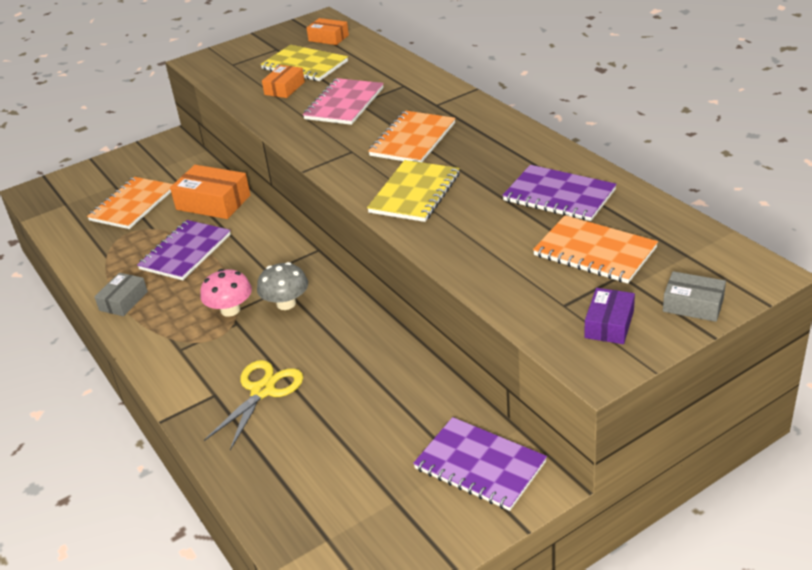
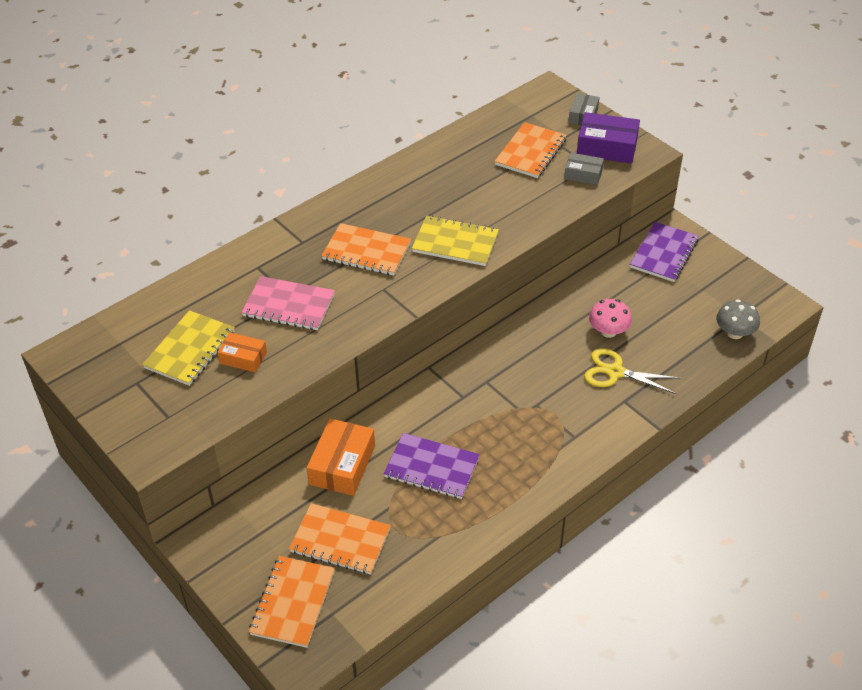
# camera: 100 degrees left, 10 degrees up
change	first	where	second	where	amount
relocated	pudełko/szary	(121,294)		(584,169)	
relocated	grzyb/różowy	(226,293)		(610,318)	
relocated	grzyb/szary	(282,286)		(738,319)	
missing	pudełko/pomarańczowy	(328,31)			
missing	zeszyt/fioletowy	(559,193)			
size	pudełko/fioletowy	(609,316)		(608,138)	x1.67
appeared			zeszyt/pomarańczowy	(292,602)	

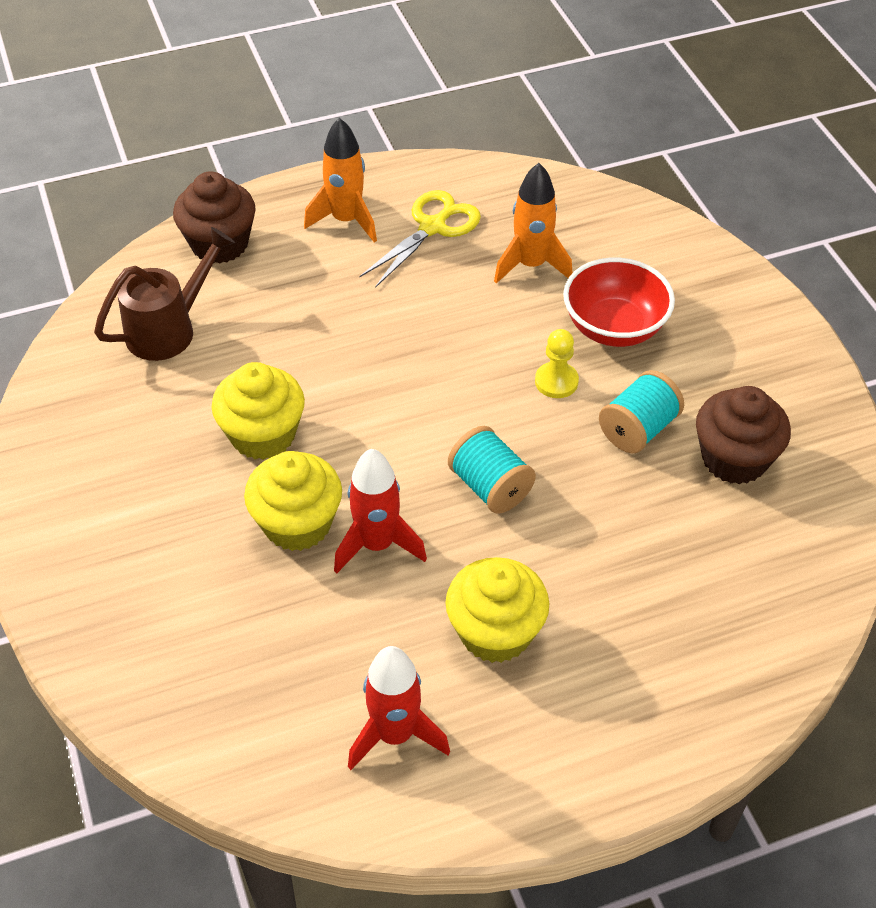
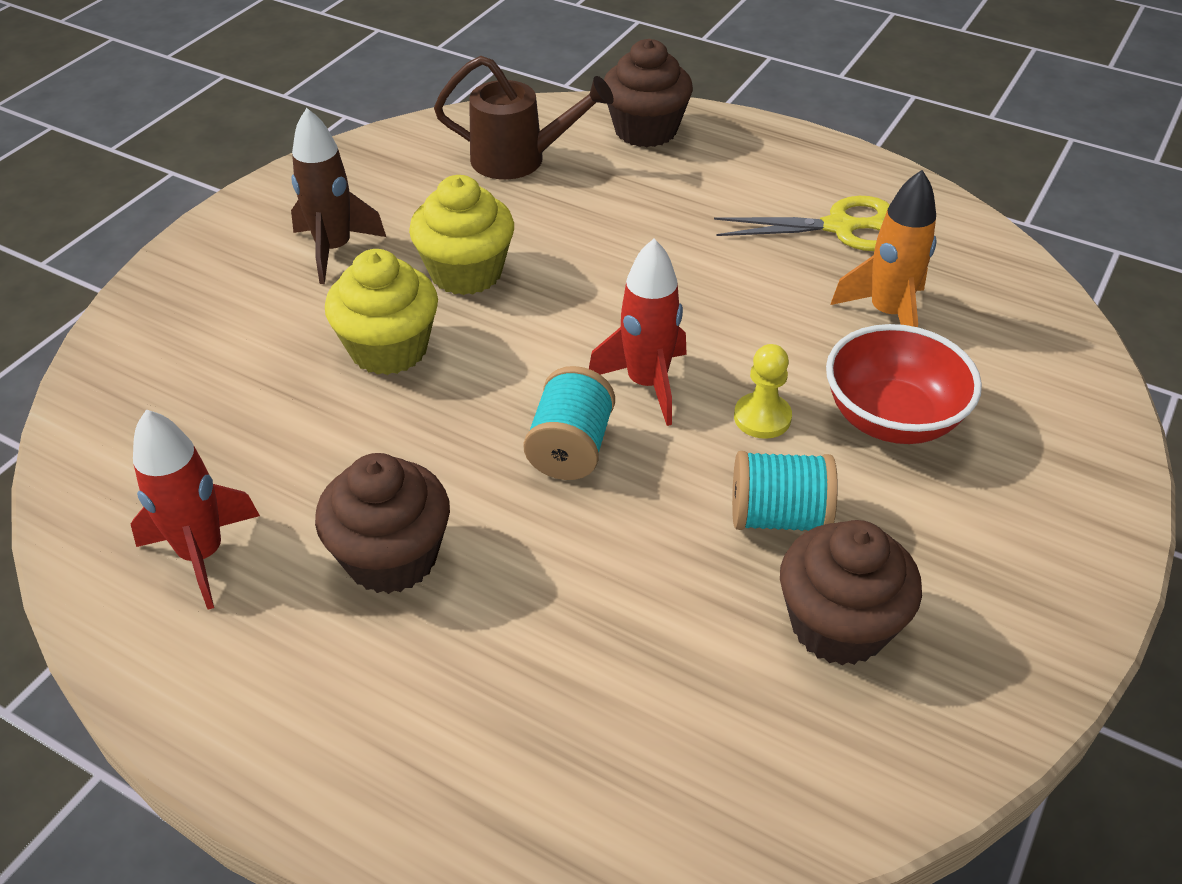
# camera: 50 degrees right, 5 degrees down
change	first	where	second	where	amount
missing	rakieta/pomarańczowy	(340,180)			
relocated	rakieta/czerwony	(380,511)		(638,332)	
colour	muffinka/żółty	(497,610)	muffinka/brązowy	(382,523)	
appeared			rakieta/brązowy	(338,196)	

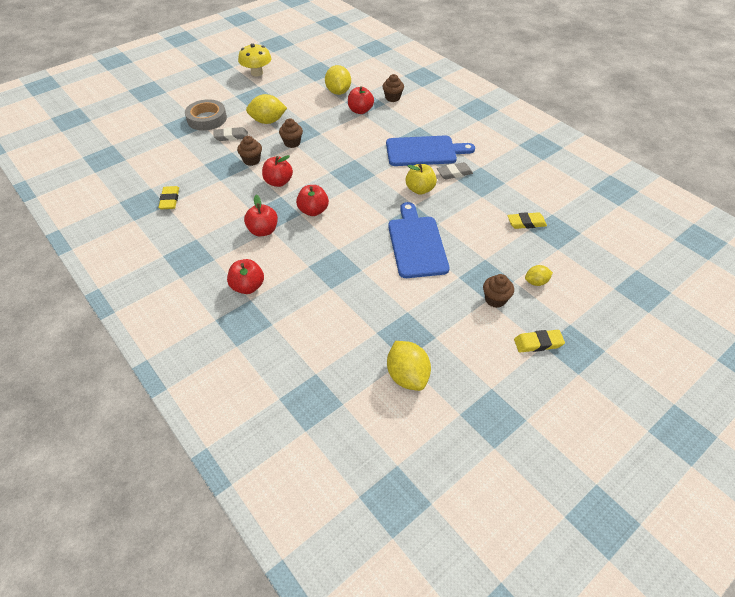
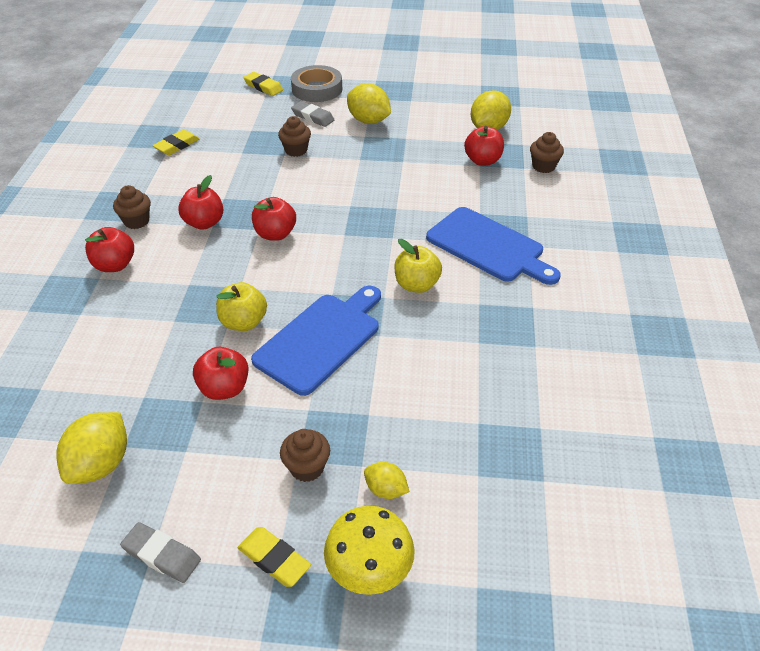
# camera: 45 degrees right, 5 degrees down
change	first	where	second	where	amount
relocated	grzyb/żółty	(254,60)		(369,550)	
relocated	jabłko/czerwony	(277,171)		(221,373)	
relocated	muffinka/brązowy	(291,133)		(132,207)	
relocated	gumka do mazania/szary	(455,171)		(160,552)	
relocated	gumka do mazania/żółty	(527,220)		(263,84)	
appeared			jabłko/żółty	(241,306)	

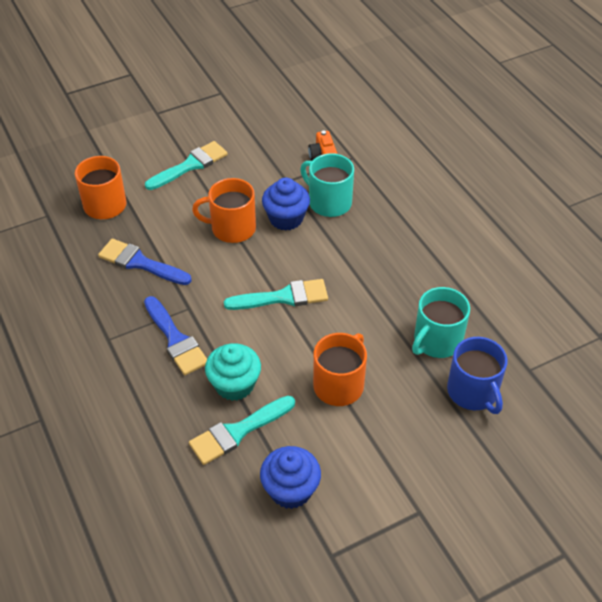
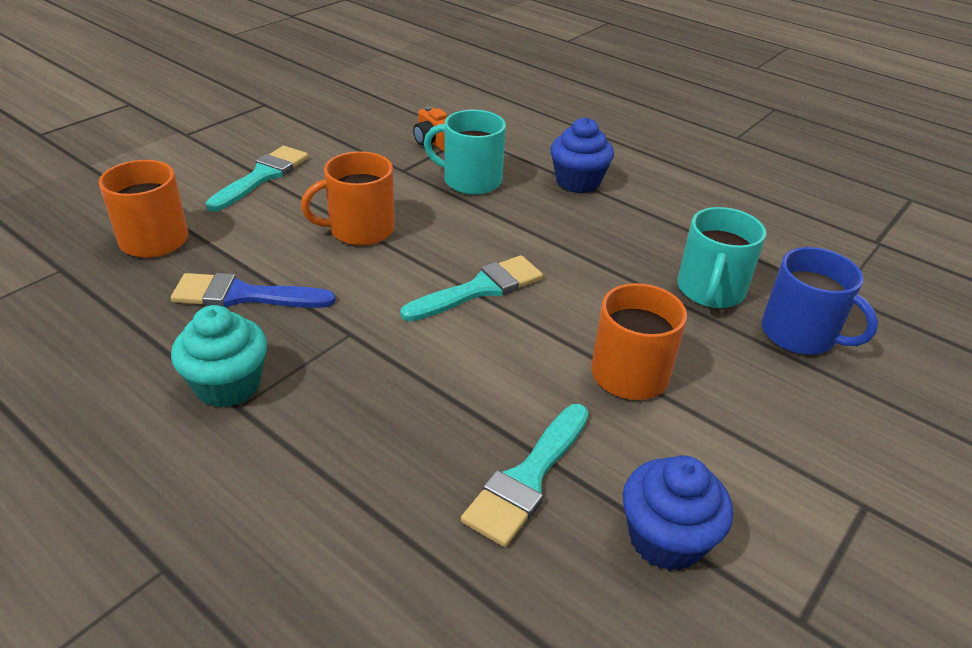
# camera: 25 degrees left, 10 degrees down
change	first	where	second	where	amount
missing	pędzel/niebieski	(175,335)			
relocated	muffinka/turkusowy	(233,372)		(219,356)	
relocated	muffinka/niebieski	(286,204)		(582,155)	

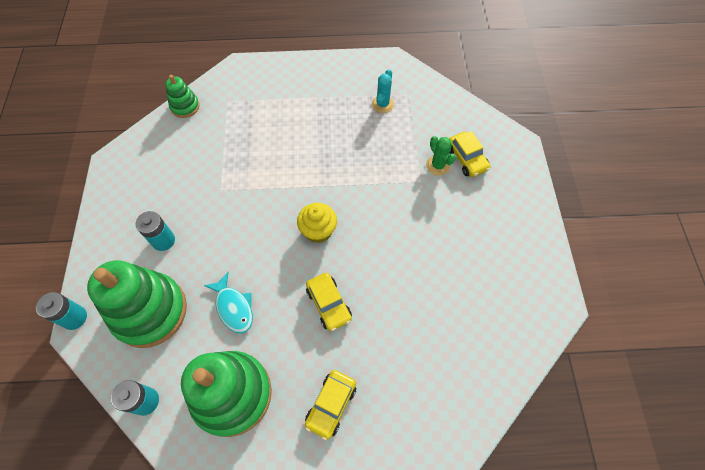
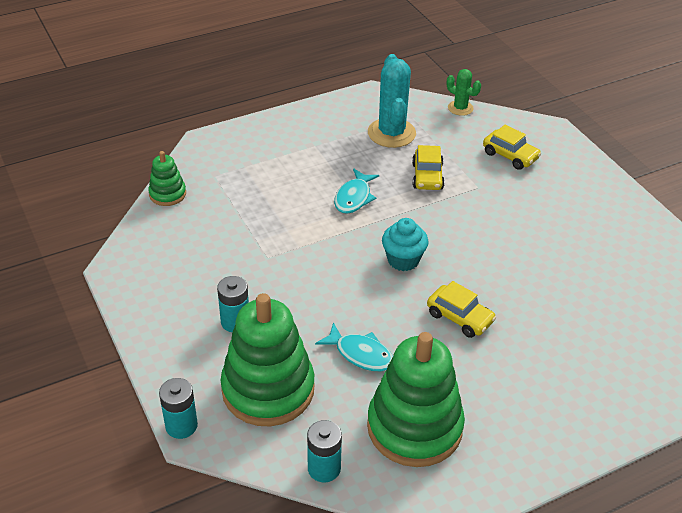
# camera: 25 degrees left, 20 degrees down
change	first	where	second	where	amount
colour	muffinka/żółty	(317,223)	muffinka/turkusowy	(405,244)	
relocated	samochód/żółty	(330,405)		(428,167)	
size	kaktus/turkusowy	(383,91)		(392,101)	x1.83
relocated	kaktus/zielony	(441,156)		(464,92)	
appeared			ryba/turkusowy	(356,191)	

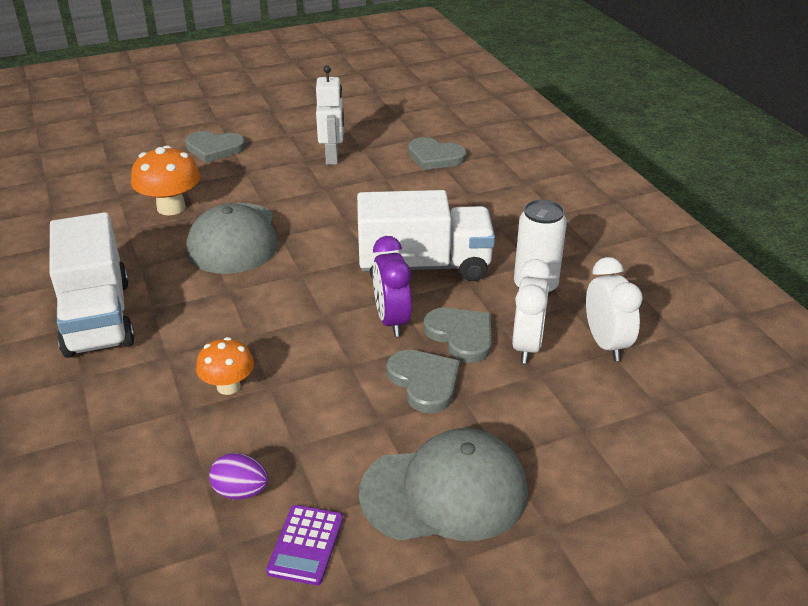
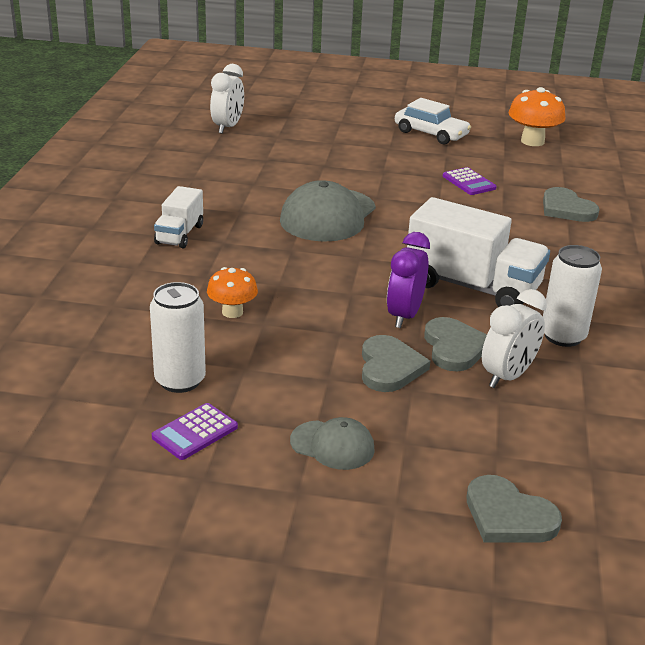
# camera: 30 degrees right, 5 degrees down
change	first	where	second	where	amount
size	ciężarówka/biały	(92,285)		(178,217)	x0.55
relocated	grzyb/pomarańczowy	(166,180)		(537,116)	
relocated	serce/szary	(215,147)		(514,509)	
exchanged	jajko/fioletowy	(238,476)	puszka/biały	(178,337)	
exchanged	robot/biały	(330,115)	kalkulator/fioletowy	(469,181)	
size	czapka/szary	(443,484)		(332,443)	x0.54
relocated	budzik/biały	(614,309)		(227,99)	
appeared			samochód/biały	(433,121)	

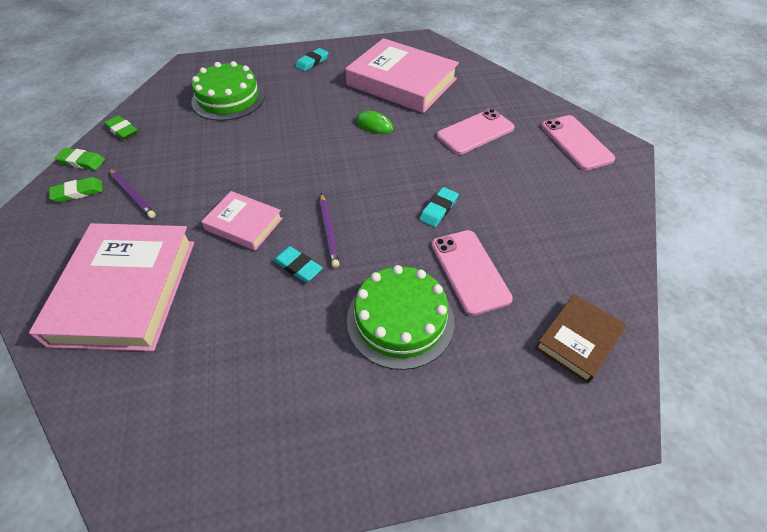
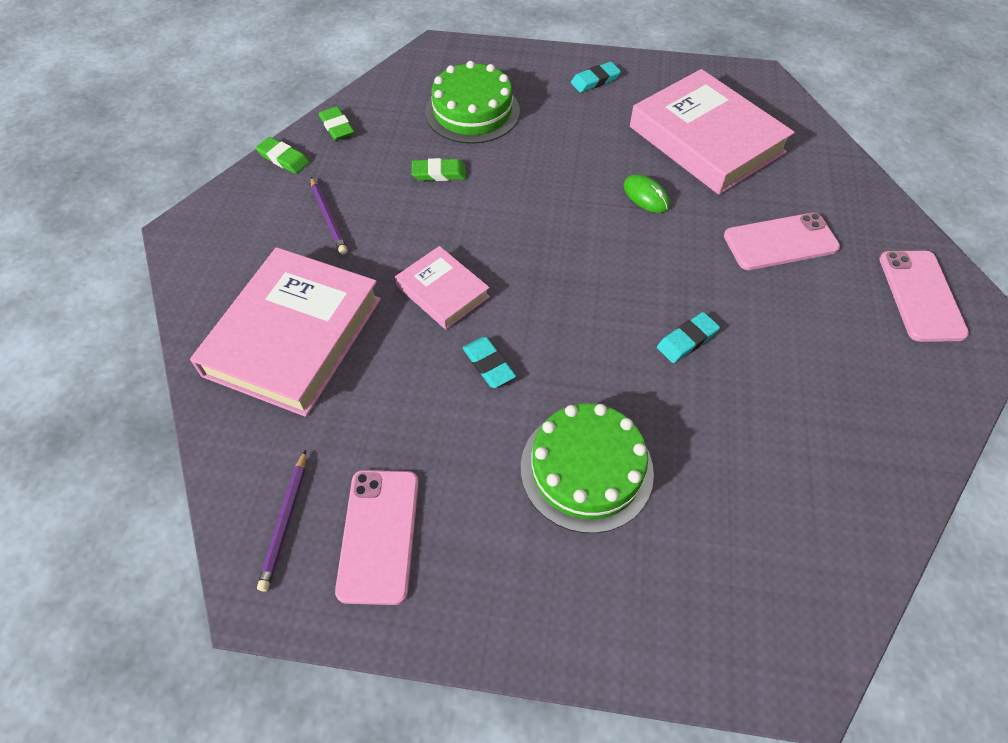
# camera: 20 degrees right, 5 degrees up
change	first	where	second	where	amount
relocated	gumka do mazania/zielony	(76,189)		(439,169)	
relocated	ołówek/fioletowy	(329,230)		(281,521)	
relocated	telefon/różowy	(472,273)		(377,537)	
missing	książka/brązowy	(581,338)			

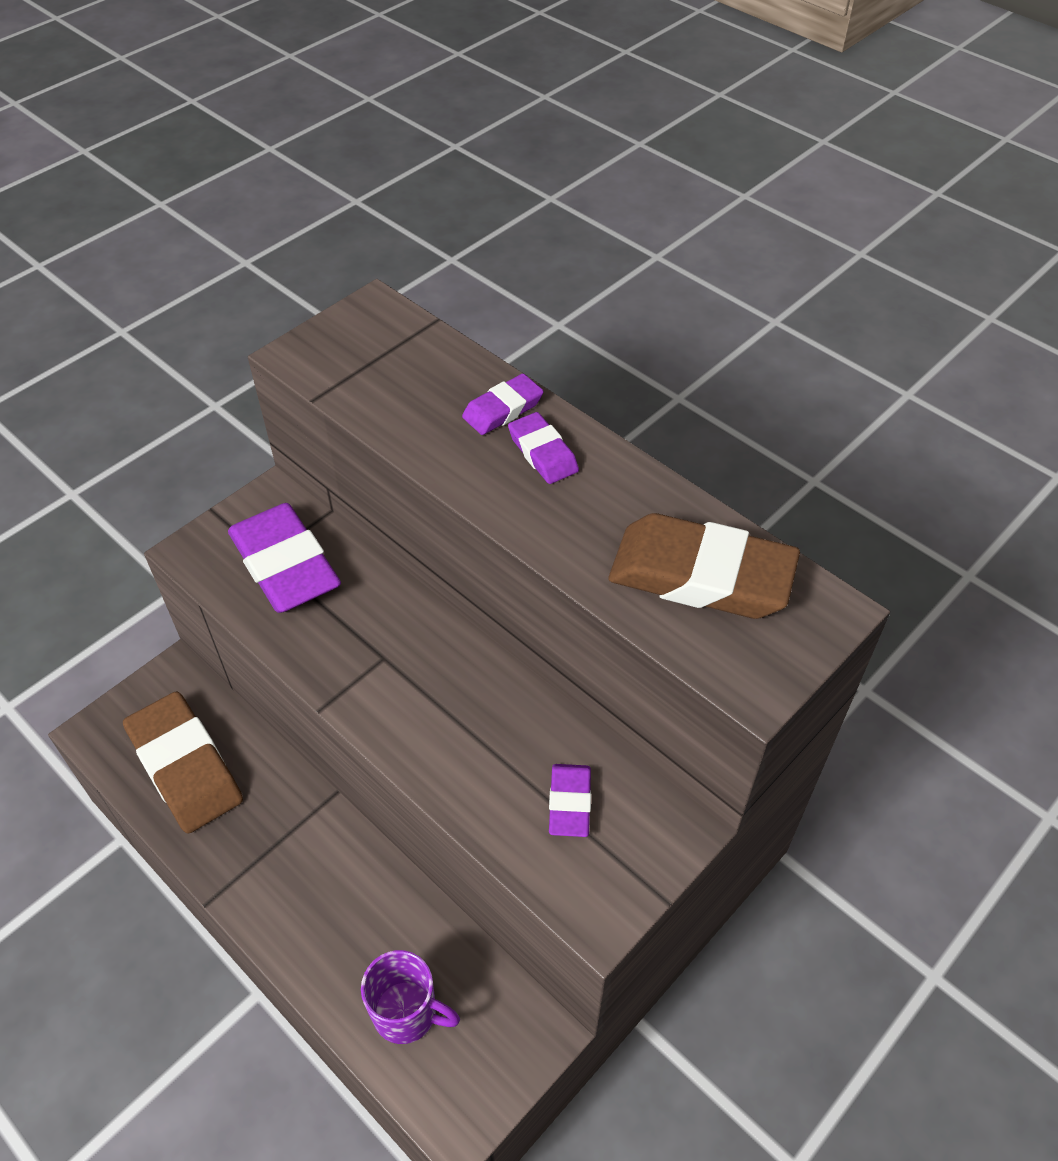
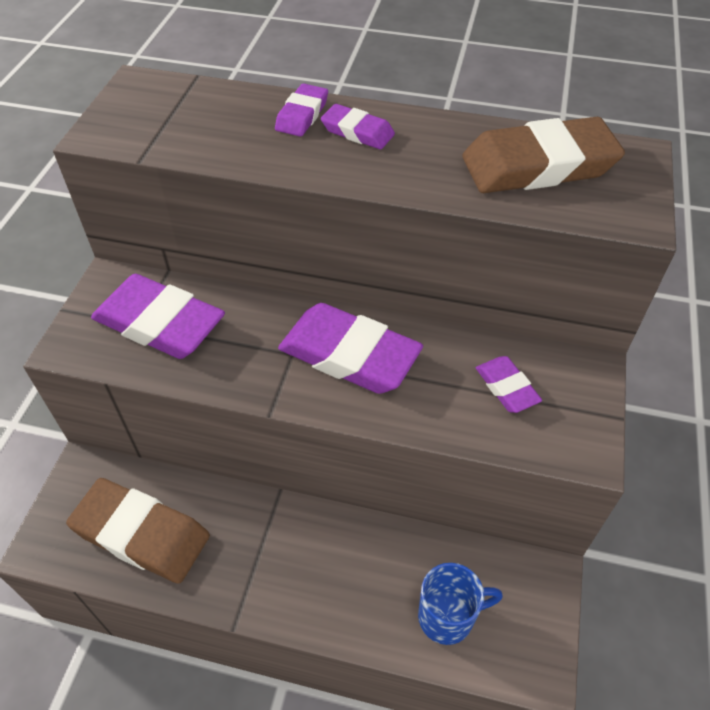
# camera: 30 degrees left, 0 degrees up
change	first	where	second	where	amount
colour	kubek/fioletowy	(410,997)	kubek/niebieski	(460,604)	
appeared			gumka do mazania/fioletowy	(350,348)	

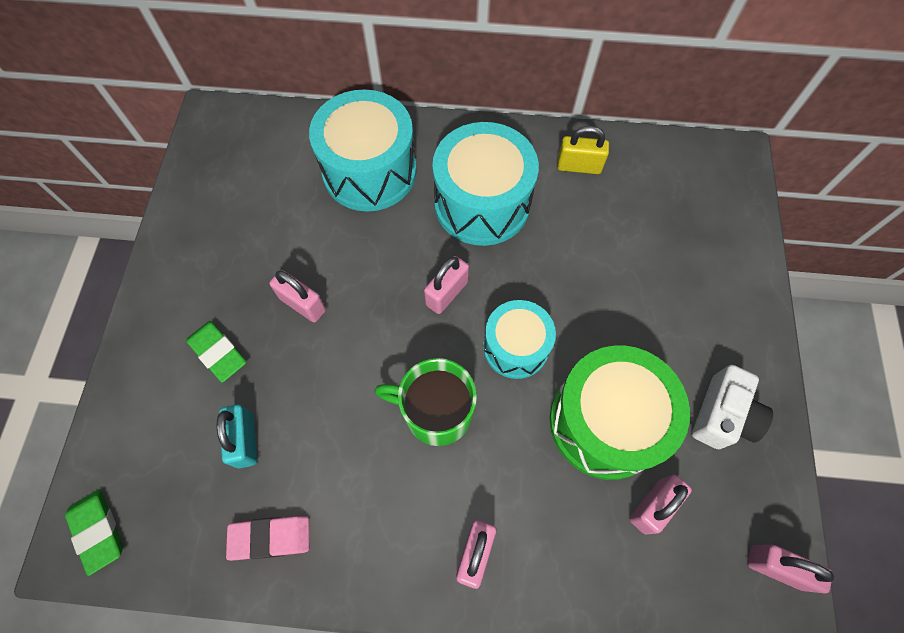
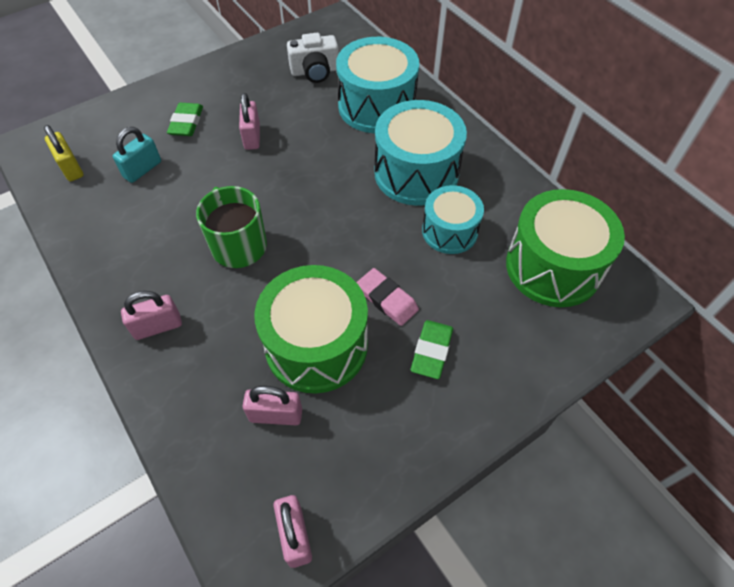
# camera: 50 degrees right, 10 degrees down
change	first	where	second	where	amount
relocated	gumka do mazania/zielony	(94,532)		(432,349)	
relocated	gumka do mazania/różowy	(267,538)		(387,297)	
missing	kłódka/różowy	(446,285)			
relocated	bęben/turkusowy	(519,339)		(453,219)	
relocated	kłódka/żółty	(583,150)		(63,153)	
relocated	aparat fotograficzny/biały	(732,407)		(313,58)	
appeared			bęben/zielony	(565,248)	

